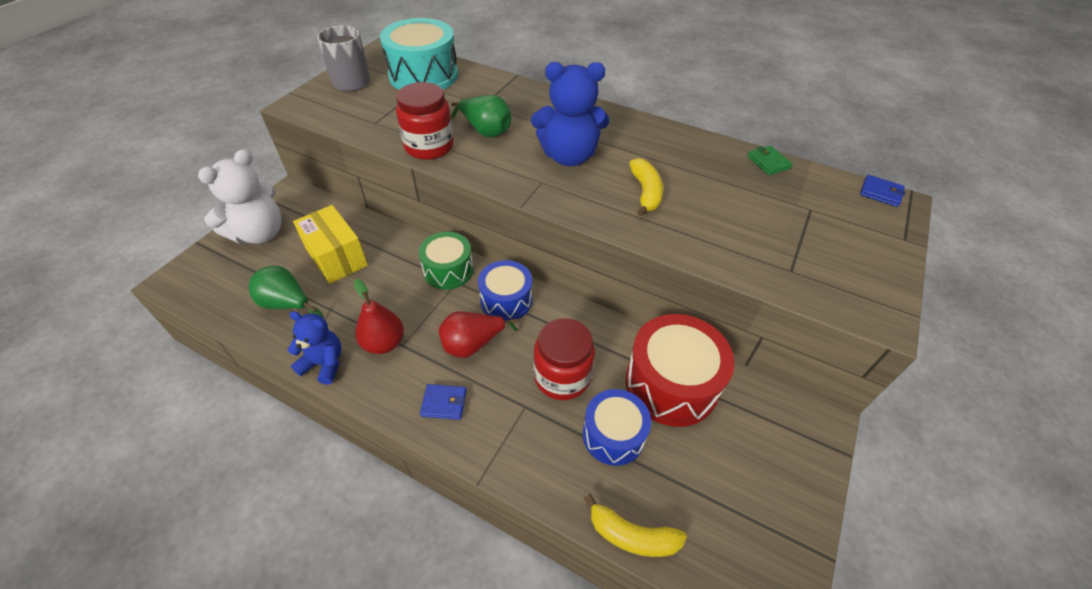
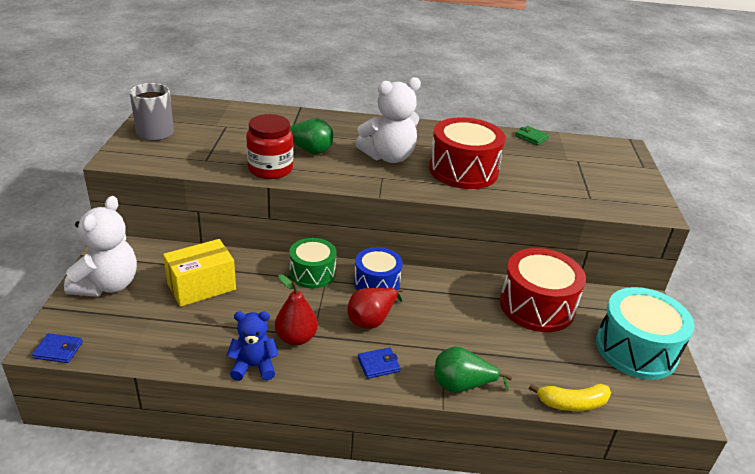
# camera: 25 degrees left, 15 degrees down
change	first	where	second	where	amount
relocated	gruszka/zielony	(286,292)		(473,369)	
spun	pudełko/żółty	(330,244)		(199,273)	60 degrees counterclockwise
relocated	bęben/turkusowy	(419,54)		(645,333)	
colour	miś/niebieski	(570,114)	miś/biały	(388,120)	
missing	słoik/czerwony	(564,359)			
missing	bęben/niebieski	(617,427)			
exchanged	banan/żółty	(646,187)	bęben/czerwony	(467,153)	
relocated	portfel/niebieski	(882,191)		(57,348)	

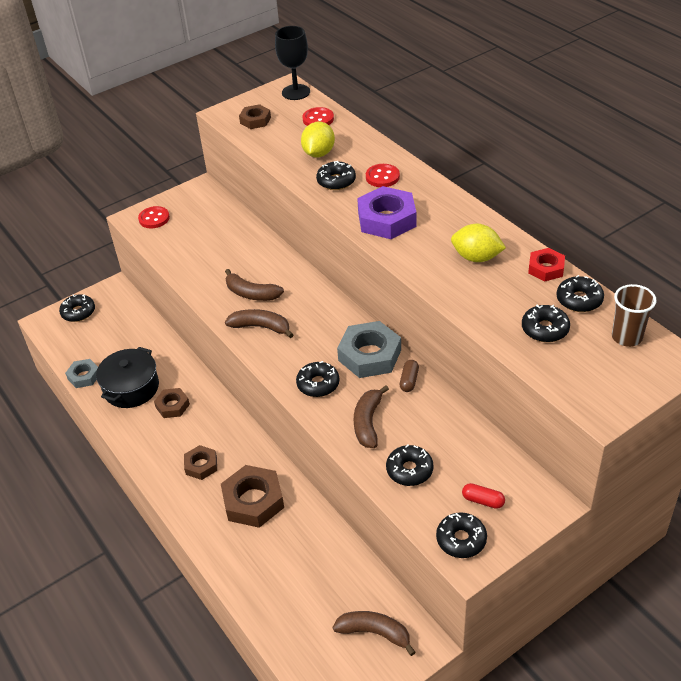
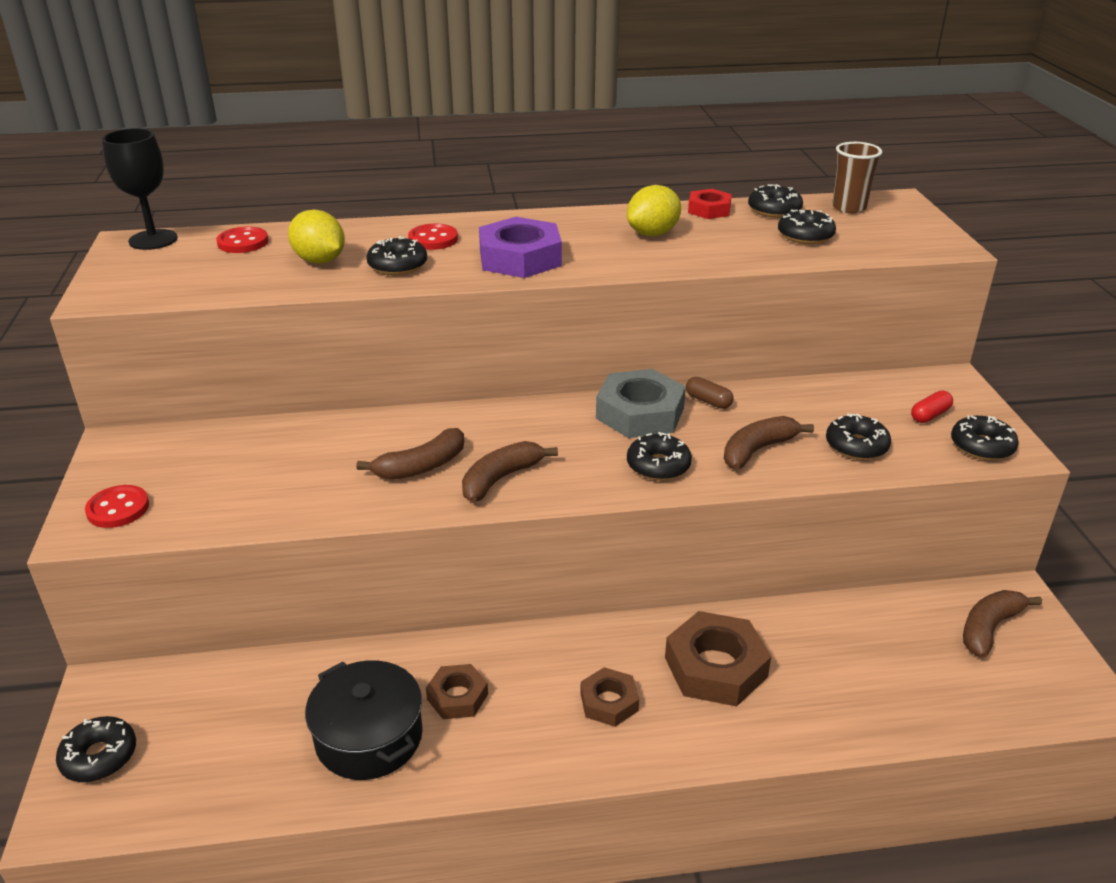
# camera: 65 degrees left, 10 degrees down
change	first	where	second	where	amount
missing	nakrętka/szary	(81,373)			
missing	nakrętka/brązowy	(255,116)			
spun	banan/brązowy	(371,416)		(769,442)	105 degrees clockwise

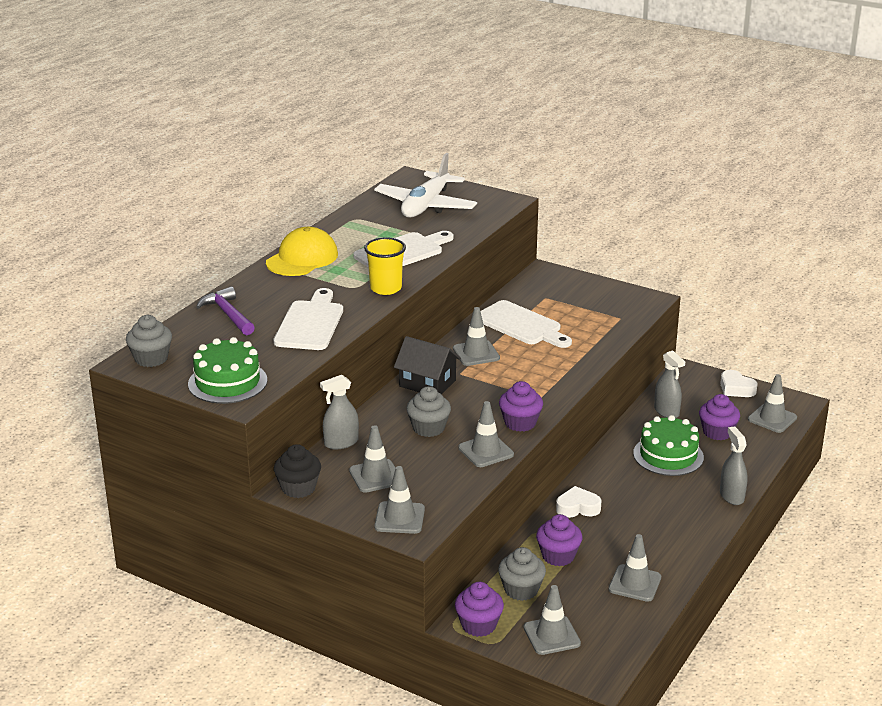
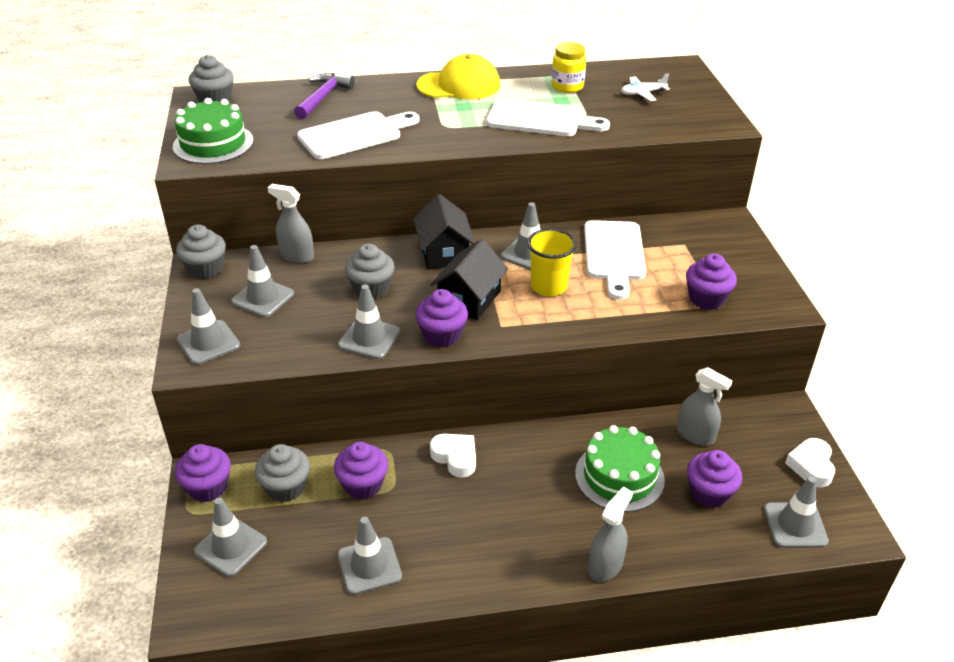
# camera: 50 degrees right, 10 degrees up
change	first	where	second	where	amount
colour	muffinka/czarny	(297,471)	muffinka/szary	(201,251)	
relocated	szklanka/żółty	(385,266)		(552,262)	
size	samolot/biały	(425,185)		(645,87)	x0.43
spun	spryskiwacz/szary	(669,384)		(705,406)	75 degrees counterclockwise
appeared			domek/czarny	(469,279)	
appeared			słoik/żółty	(569,67)	
appeared			muffinka/fioletowy	(711,281)	

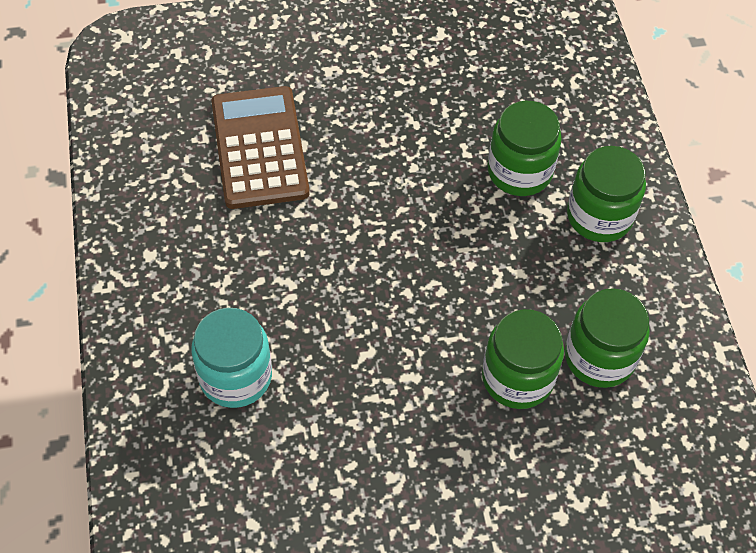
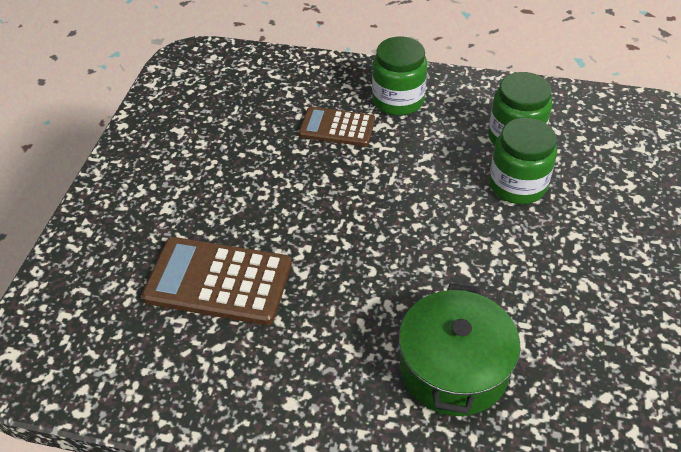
# camera: 65 degrees left, 10 degrees down
change	first	where	second	where	amount
exchanged	słoik/turkusowy	(231,358)	garnek/zielony	(460,350)	
exchanged	słoik/zielony	(524,148)	kalkulator/brązowy	(337,126)	

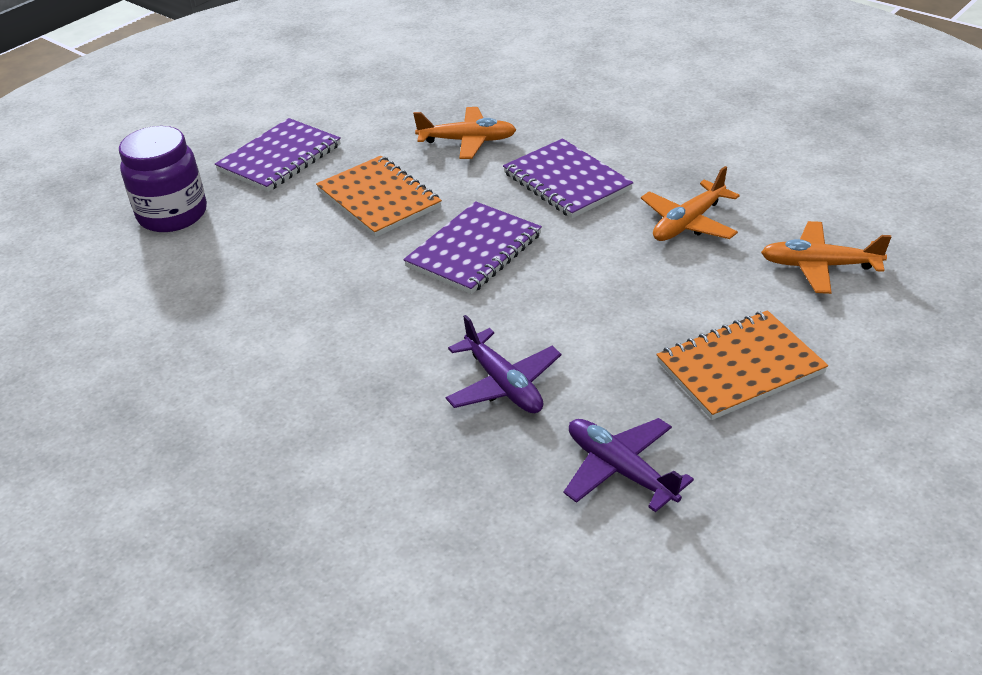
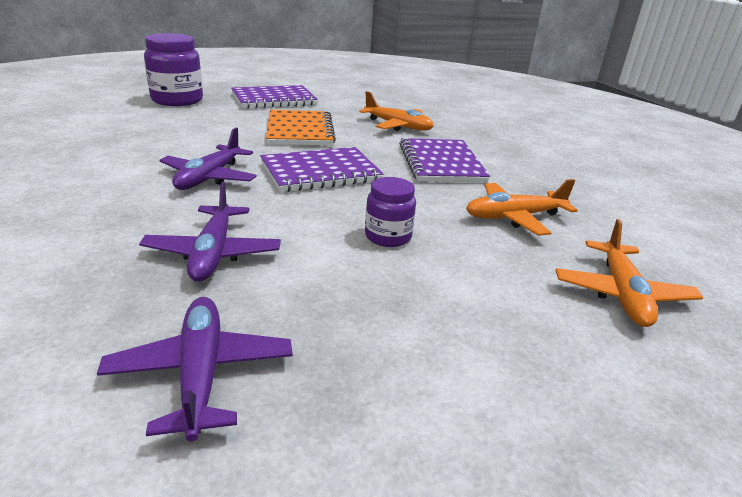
# camera: 25 degrees right, 10 degrees down
change	first	where	second	where	amount
missing	zeszyt/pomarańczowy	(742,365)			
spun	samolot/pomarańczowy	(826,257)		(629,273)	120 degrees counterclockwise
appeared			samolot/fioletowy	(208,159)	
appeared			słoik/fioletowy	(390,212)	

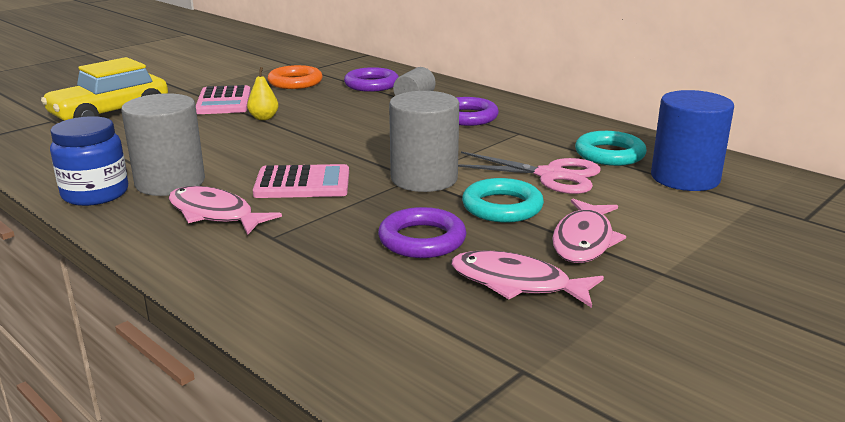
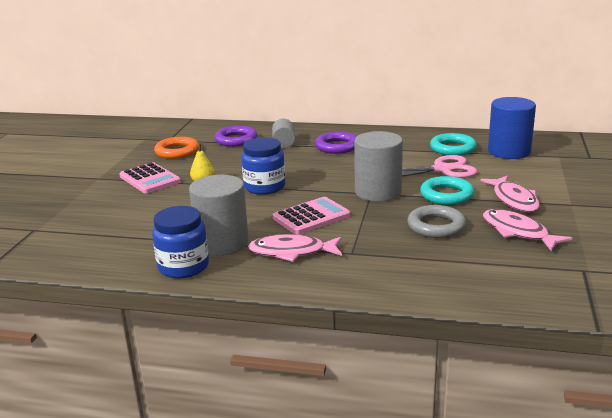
# camera: 30 degrees left, 0 degrees up
change	first	where	second	where	amount
missing	samochód/żółty	(104,89)			
colour	pierścień/fioletowy	(422,232)	pierścień/szary	(436,221)	
spun	ryba/różowy	(527,279)		(527,230)	60 degrees clockwise
appeared			słoik/niebieski	(263,166)	

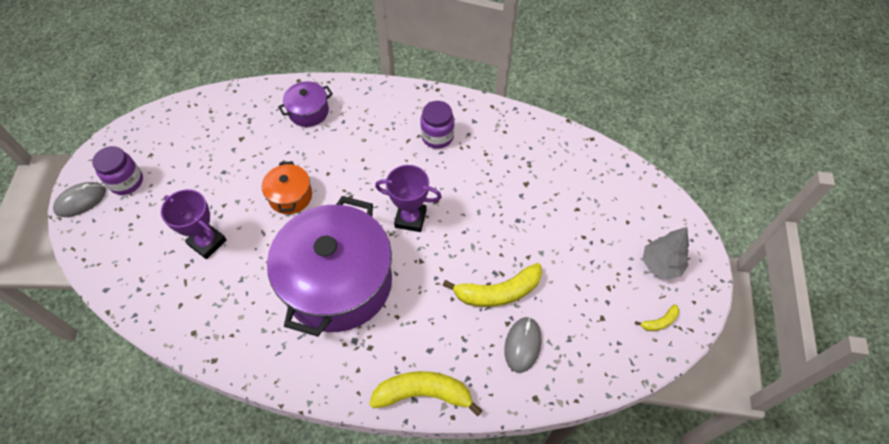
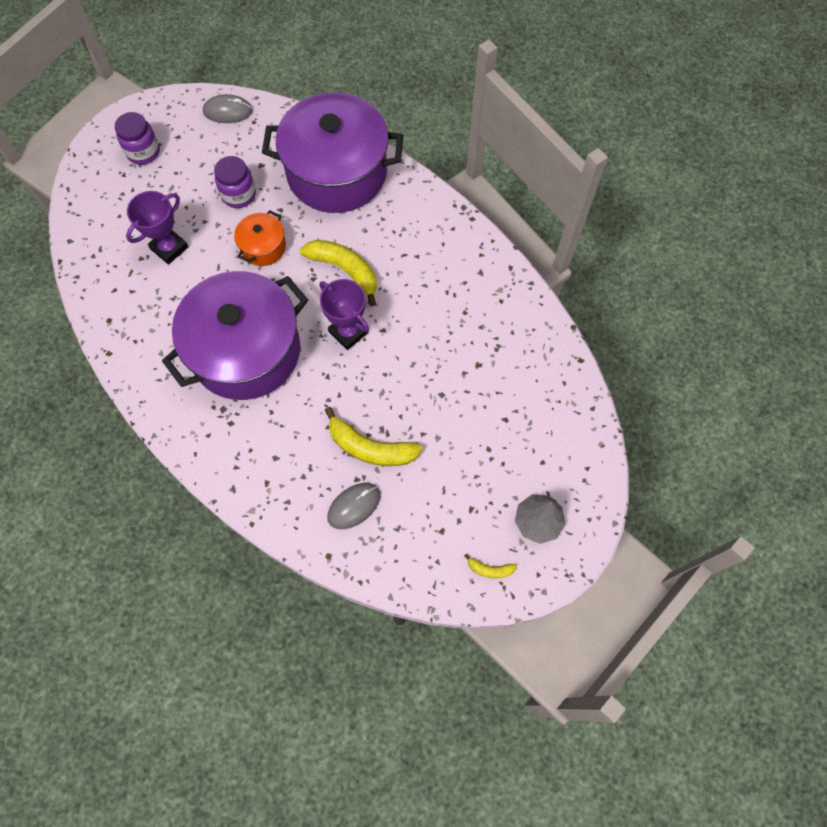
# camera: 35 degrees right, 10 degrees up
change	first	where	second	where	amount
relocated	myszka/szary	(79,199)		(228,108)	
spun	puchar/fioletowy	(194,224)		(157,227)	60 degrees clockwise
size	garnek/fioletowy	(305,104)		(332,152)	x2.28
relocated	banan/żółty	(426,393)		(338,273)	
relocated	słoik/fioletowy	(437,125)		(235,182)	

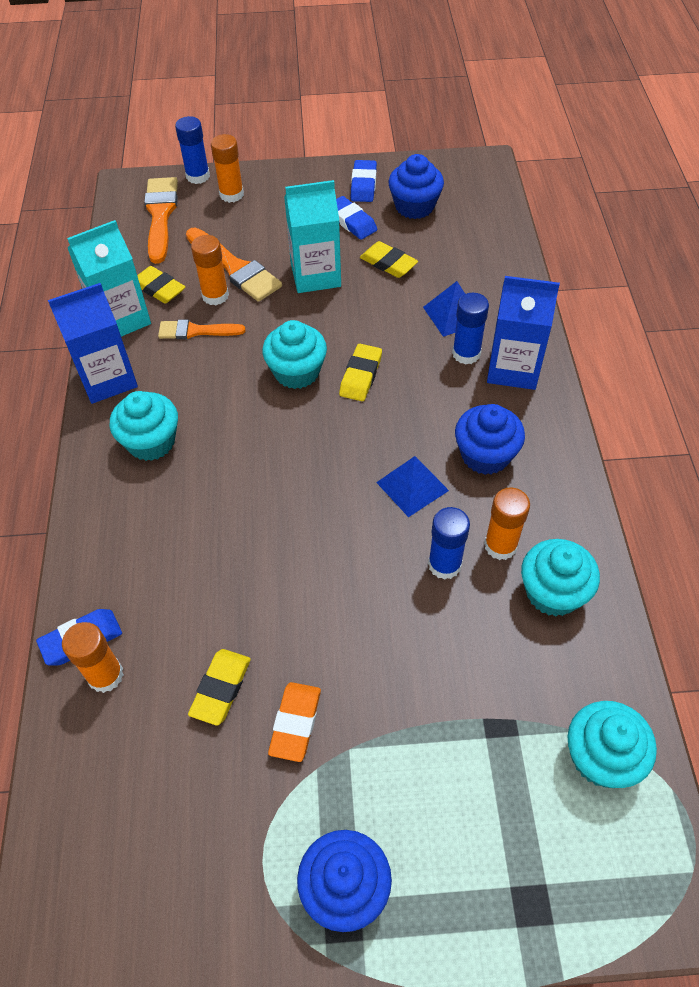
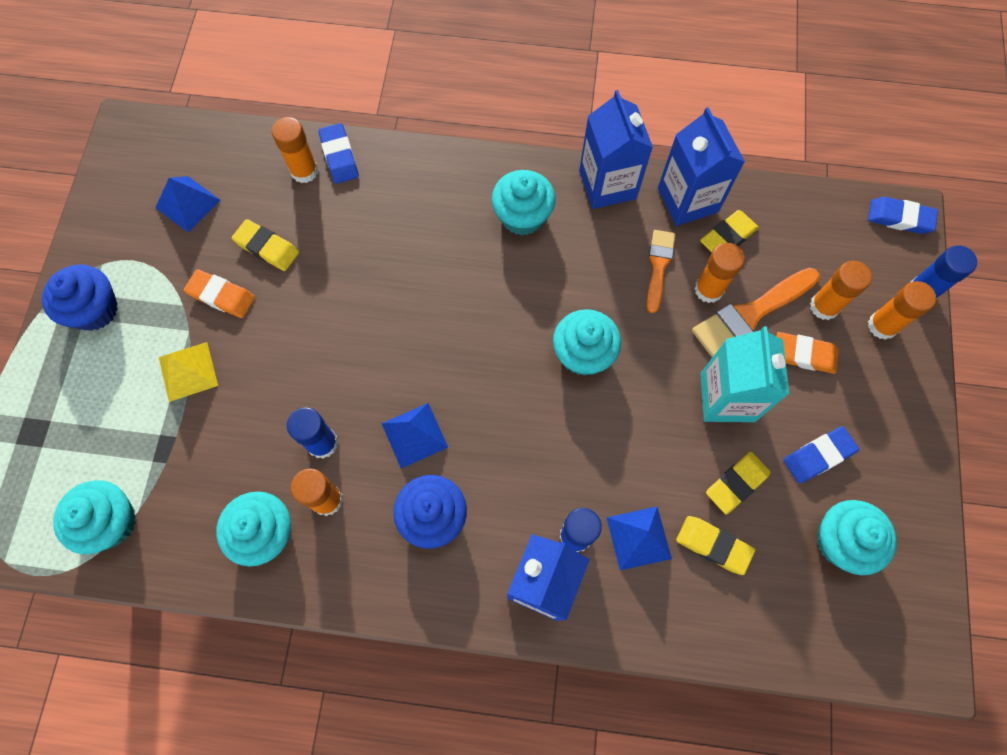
# camera: 100 degrees right, 15 degrees up
change	first	where	second	where	amount
colour	karton mleka/turkusowy	(109,278)	karton mleka/niebieski	(701,166)	
missing	pędzel/pomarańczowy	(161,220)			
relocated	gumka do mazania/żółty	(360,372)		(715,545)	
relocated	gumka do mazania/niebieski	(364,181)		(903,215)	
colour	muffinka/niebieski	(416,186)	muffinka/turkusowy	(856,537)	
appeared			piramida/niebieski	(188,204)	
appeared			piramida/żółty	(188,372)	
appeared			gumka do mazania/pomarańczowy	(808,353)	
appeared			klej w sztyfcie/pomarańczowy	(841,290)	

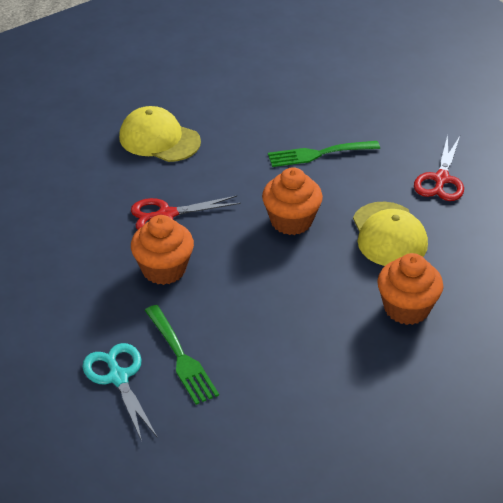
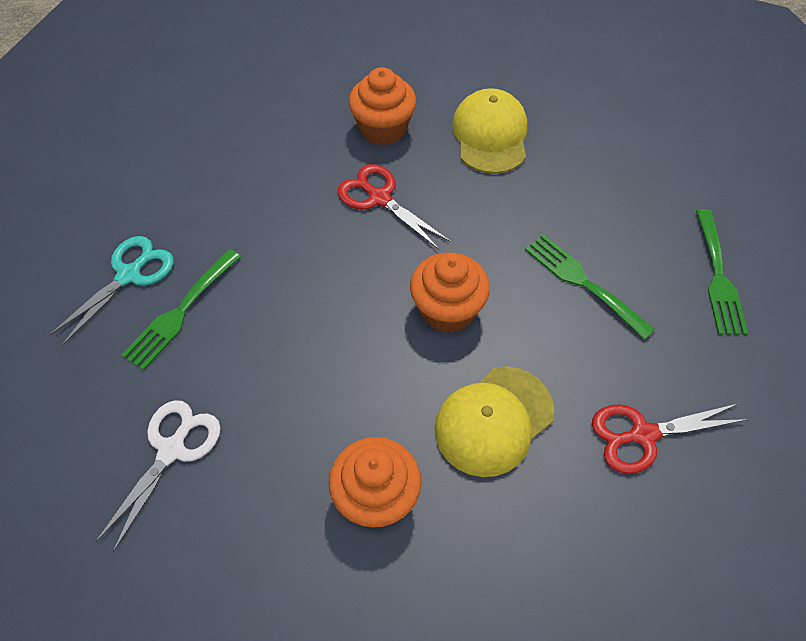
# camera: 60 degrees right, 15 degrees up
change	first	where	second	where	amount
relocated	muffinka/pomarańczowy	(162,250)		(382,106)	
appeared			nożyczki/biały	(158,476)	
appeared			widelec/zielony	(722,272)	

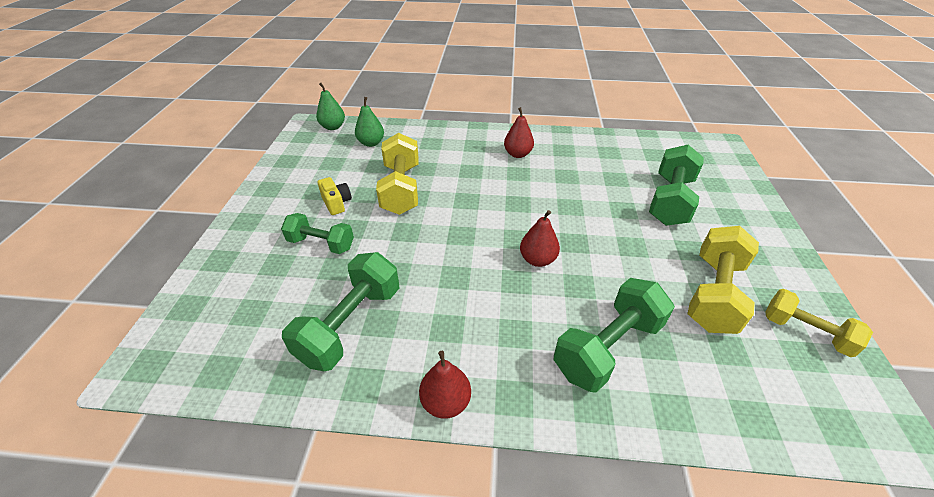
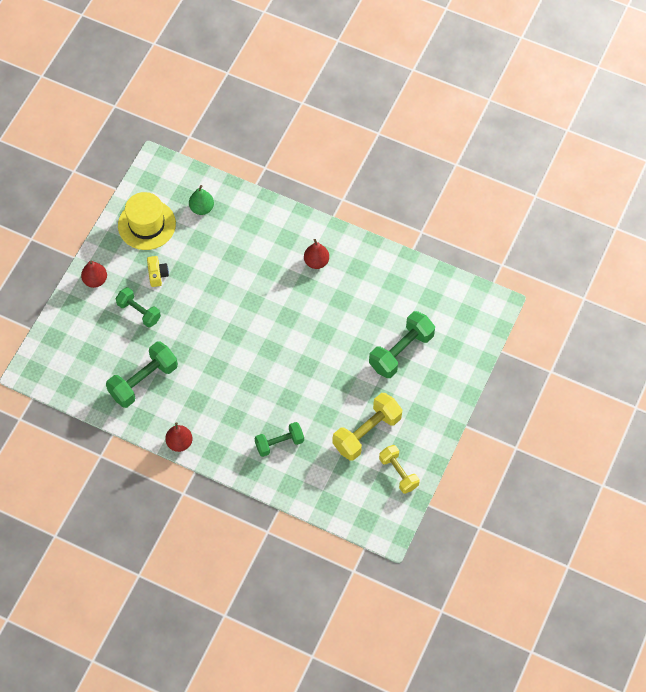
# camera: 20 degrees right, 20 degrees up
change	first	where	second	where	amount
missing	gruszka/zielony	(330,106)			
missing	hantel/żółty	(397,174)			
relocated	gruszka/czerwony	(540,238)		(94,274)	
size	hantel/zielony	(614,335)		(279,439)	x0.65
appeared			kapelusz/żółty	(147,221)	

